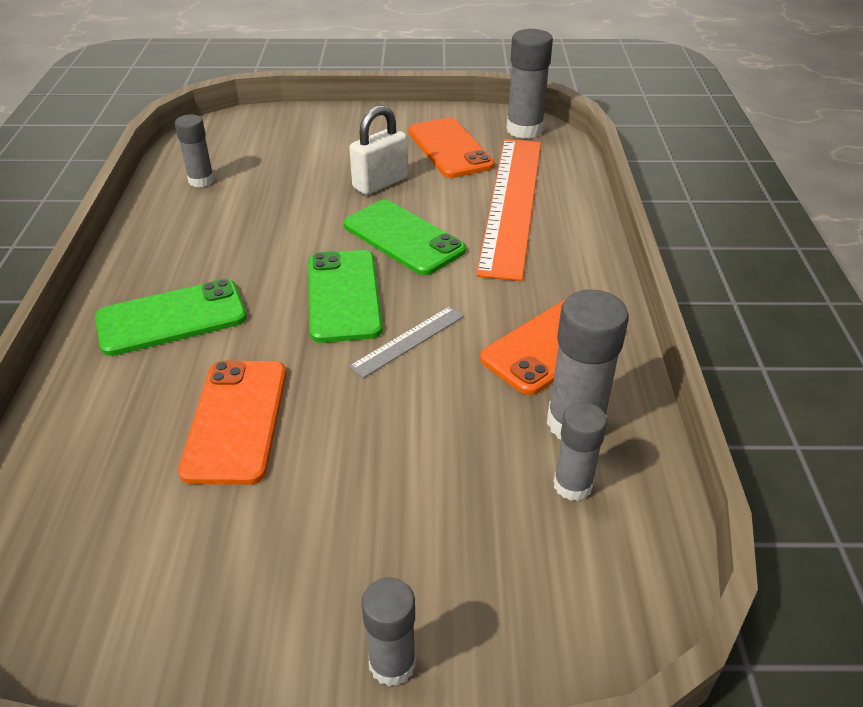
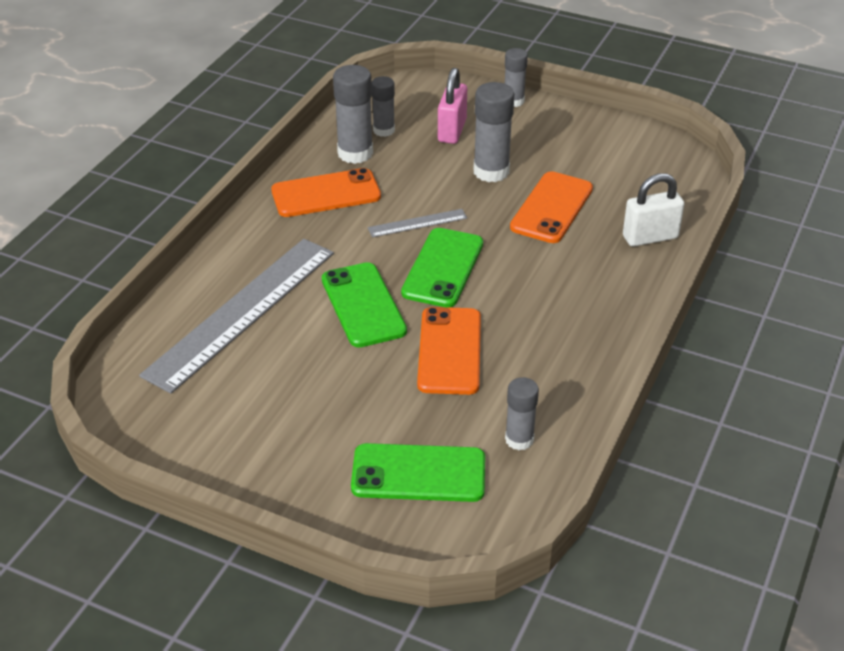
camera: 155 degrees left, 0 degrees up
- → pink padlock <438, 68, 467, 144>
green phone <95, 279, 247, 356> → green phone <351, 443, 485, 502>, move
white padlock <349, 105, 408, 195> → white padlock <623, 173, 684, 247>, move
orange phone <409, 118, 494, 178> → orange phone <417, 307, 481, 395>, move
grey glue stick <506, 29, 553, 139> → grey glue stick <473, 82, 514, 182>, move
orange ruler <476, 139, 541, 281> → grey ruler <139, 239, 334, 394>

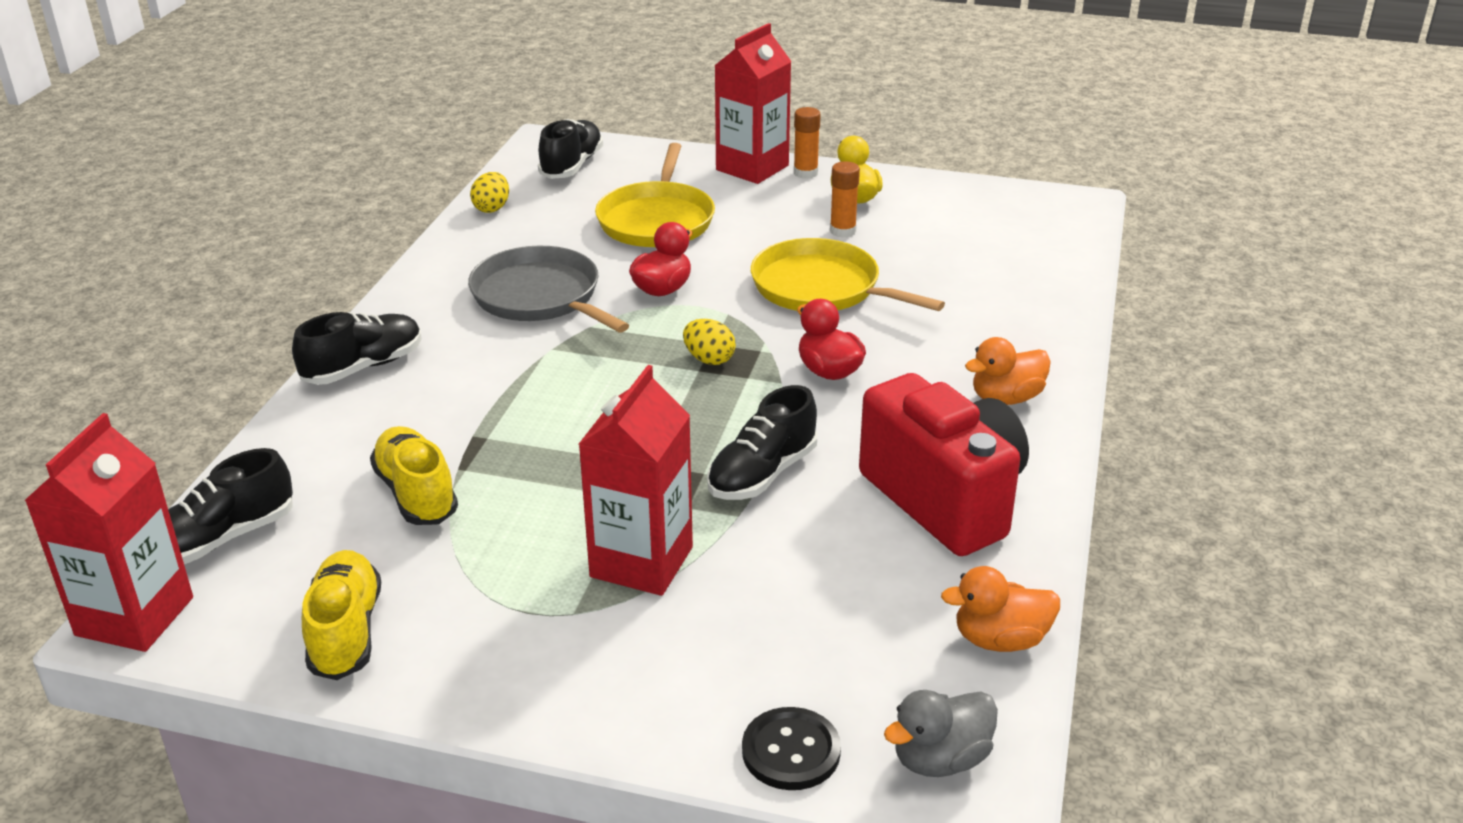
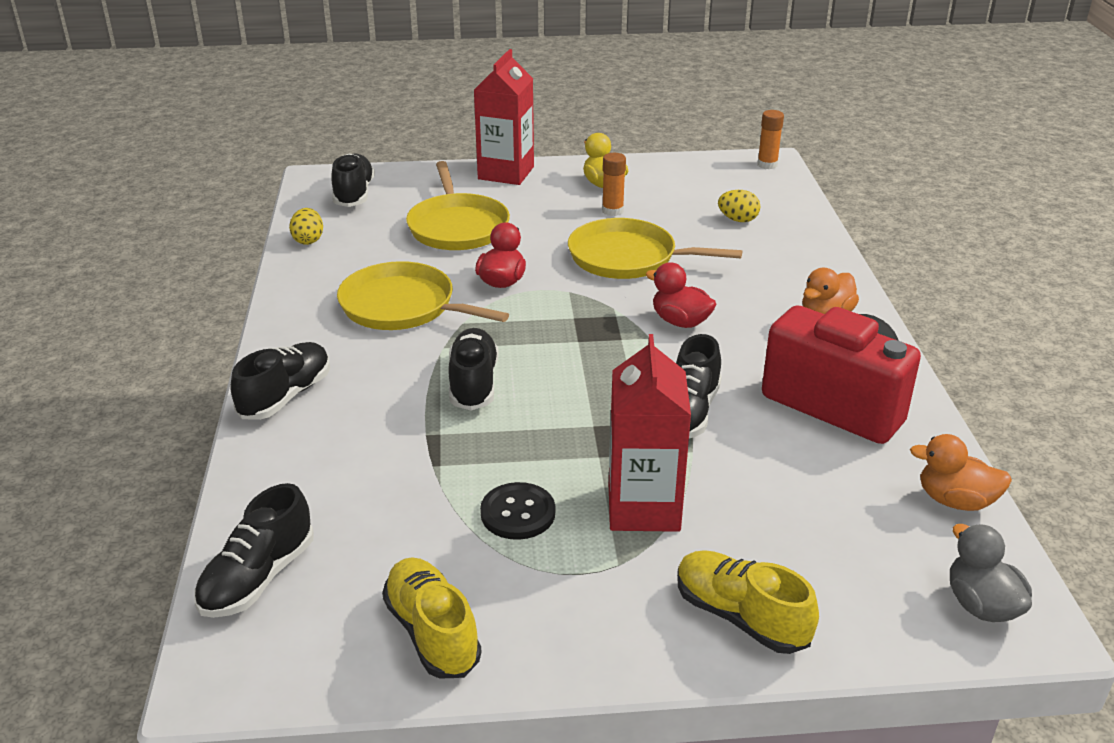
camera: 20 degrees left, 0 degrees up
red carton <24, 413, 193, 652> → -
- → black shoe <448, 328, 498, 411>
yellow shoe <370, 426, 458, 525> → yellow shoe <677, 550, 819, 654>, move
yellow egg <683, 319, 736, 365> → yellow egg <718, 190, 760, 222>, move
black button <742, 707, 841, 790> → black button <480, 482, 555, 540>, move
orange glue stick <794, 107, 821, 179> → orange glue stick <757, 110, 784, 169>, move
grey pan <468, 246, 629, 332> → yellow pan <337, 261, 509, 330>
grey duck <884, 690, 998, 777> → grey duck <950, 524, 1032, 622>, 120 degrees clockwise
orange duck <941, 566, 1060, 652> → orange duck <910, 434, 1012, 511>, 45 degrees clockwise

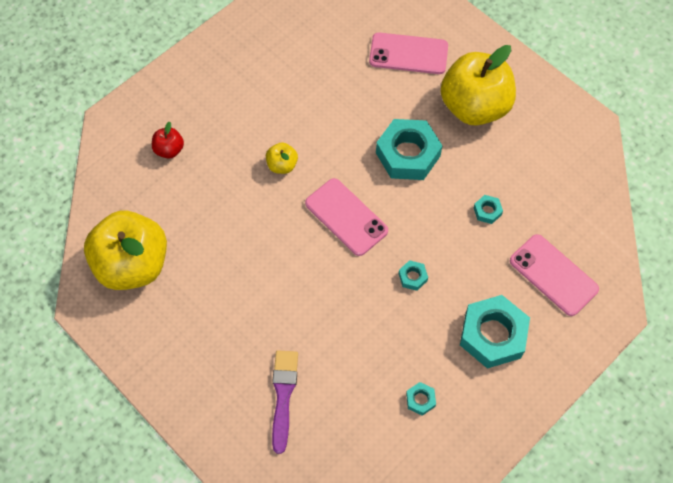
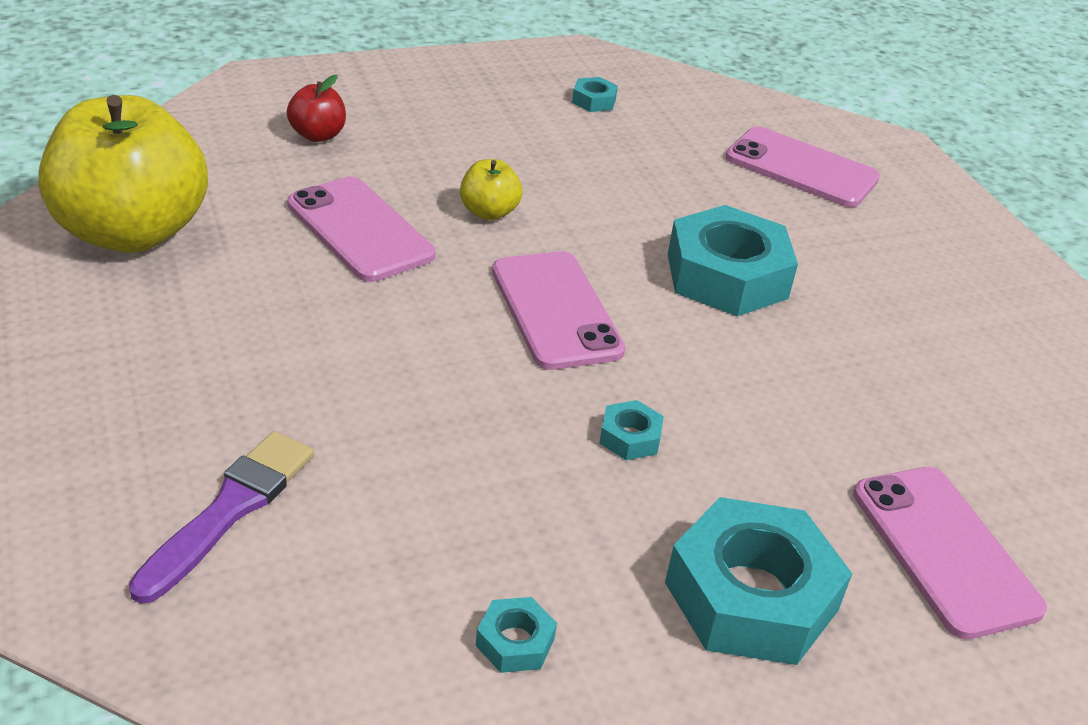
camera: 20 degrees right, 25 degrees down
yellow apple <441, 45, 516, 126> → -
- → pink phone <287, 176, 435, 282>
turquoise nut <474, 195, 503, 224> → turquoise nut <572, 77, 618, 112>, move

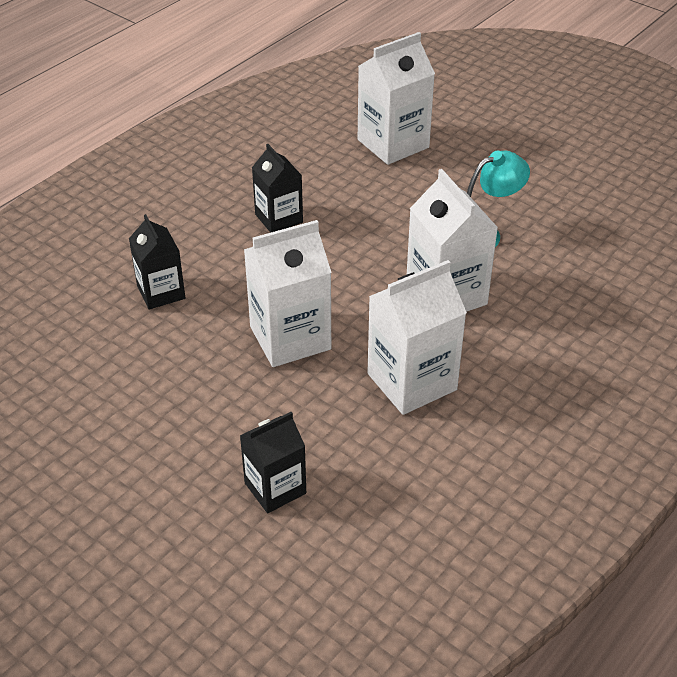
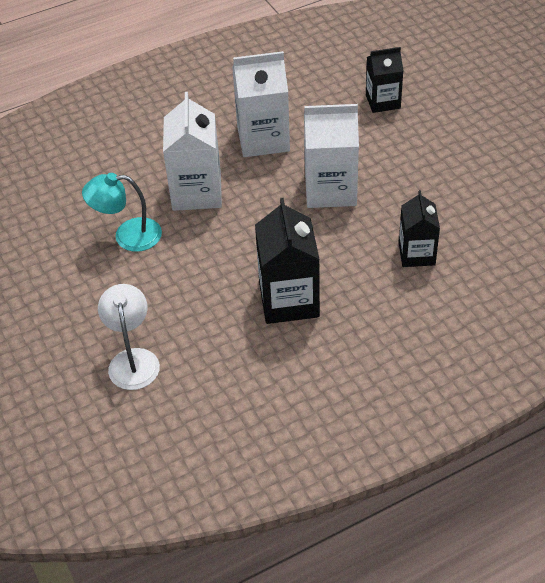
camera: 155 degrees left, 5 degrees up
white carton <358, 32, 435, 165> → white lamp <98, 284, 160, 390>
black carton <252, 144, 303, 233> → black carton <255, 198, 320, 324>, x1.57

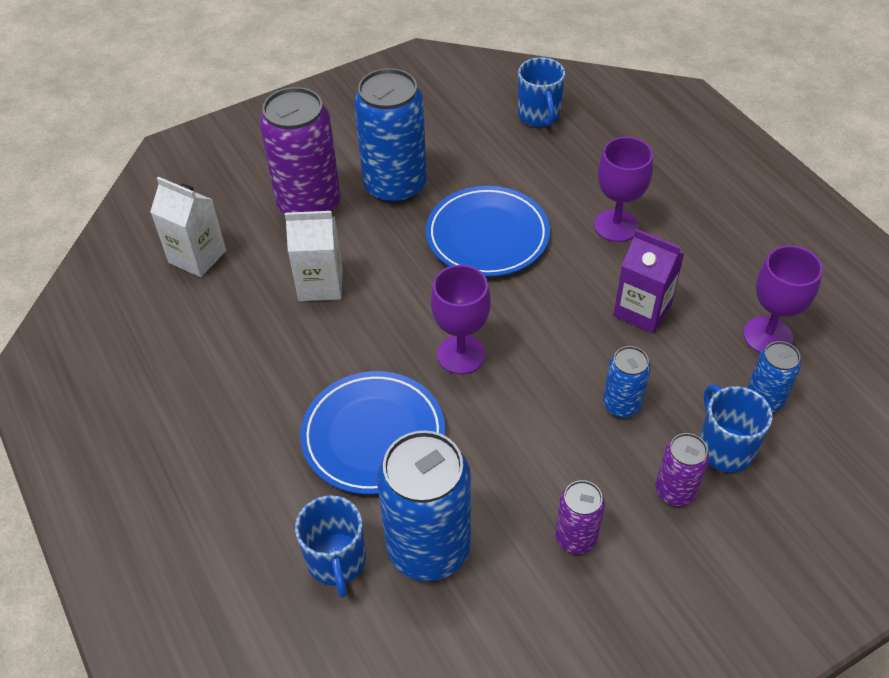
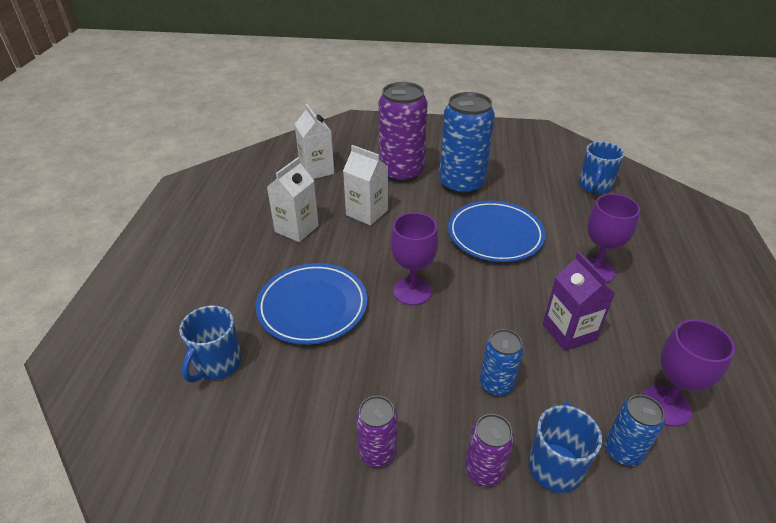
camera: 35 degrees right, 10 degrees down
blue can <377, 430, 471, 581> → -
- → white carton <267, 157, 319, 242>

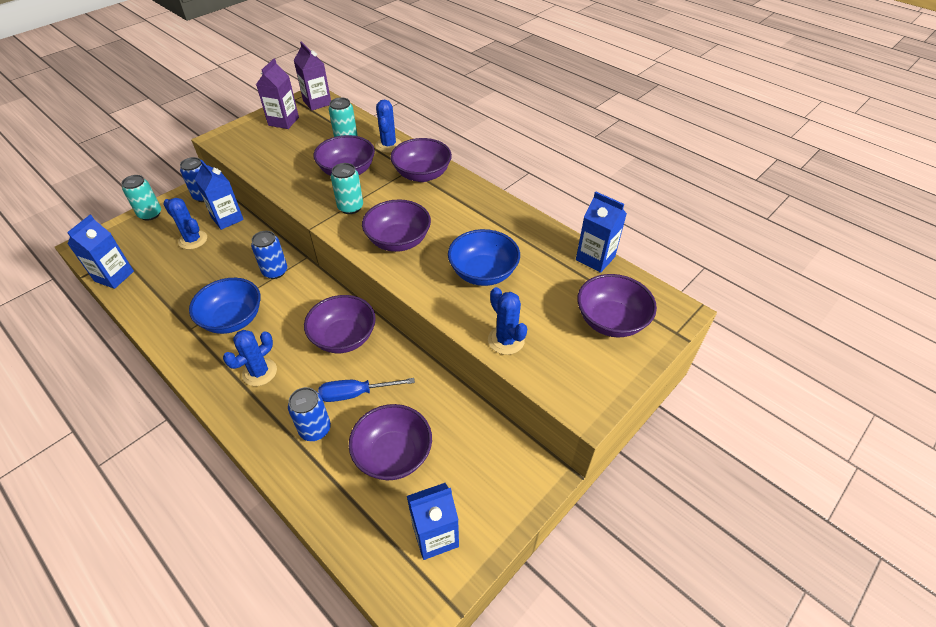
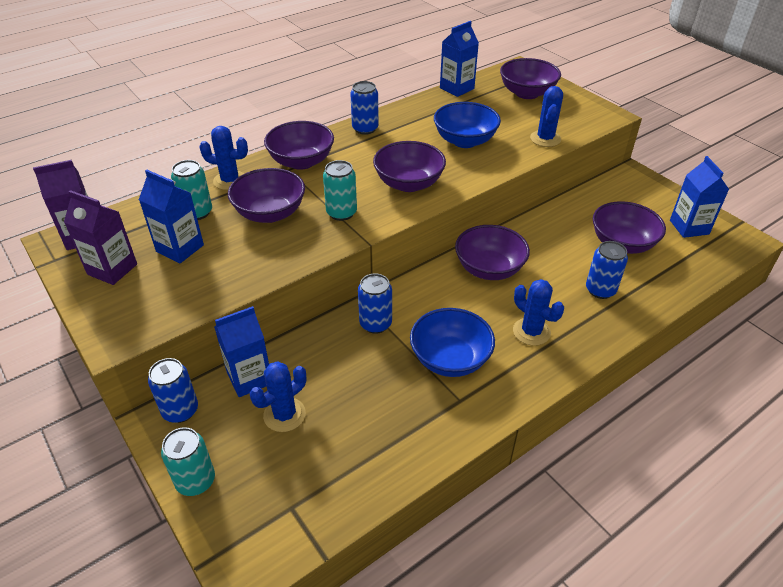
camera: 80 degrees left, 5 degrees down
blue screwdriver <318, 378, 415, 402> → -
- → blue can <350, 81, 379, 135>
blue carton <67, 215, 134, 289> → blue carton <139, 170, 204, 263>, move
blue cactus <488, 287, 527, 355> → blue cactus <530, 86, 563, 147>, 60 degrees counterclockwise

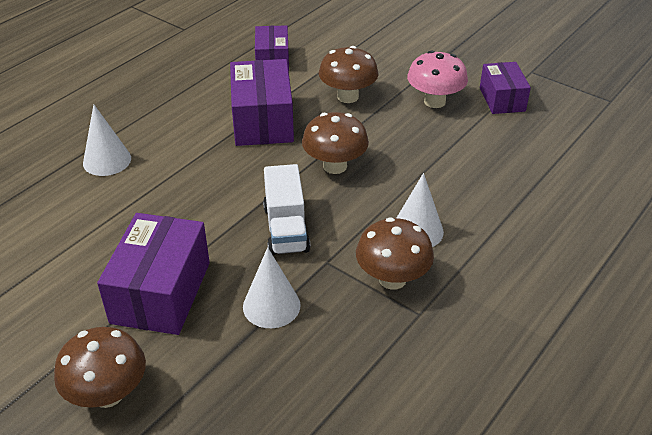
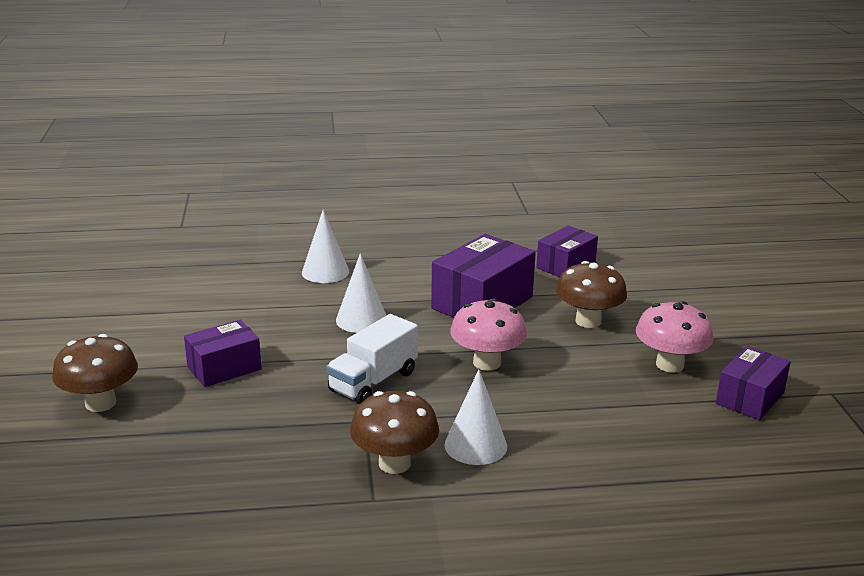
camera: 45 degrees right, 15 degrees down
white cone <243, 247, 301, 328> → white cone <336, 253, 386, 333>, move
brown mushroom <302, 112, 369, 174> → pink mushroom <450, 298, 527, 371>
purple box <97, 213, 210, 335> → purple box <184, 320, 262, 387>, x0.63

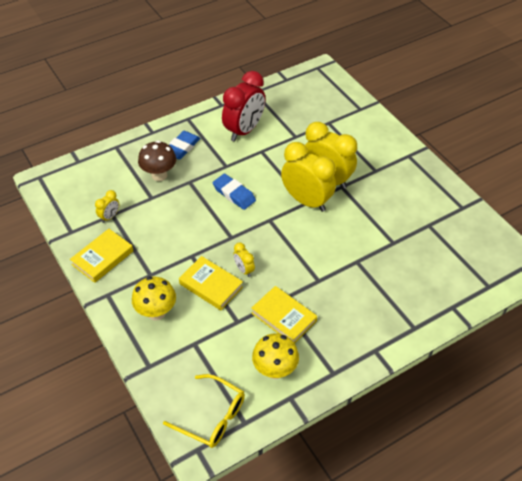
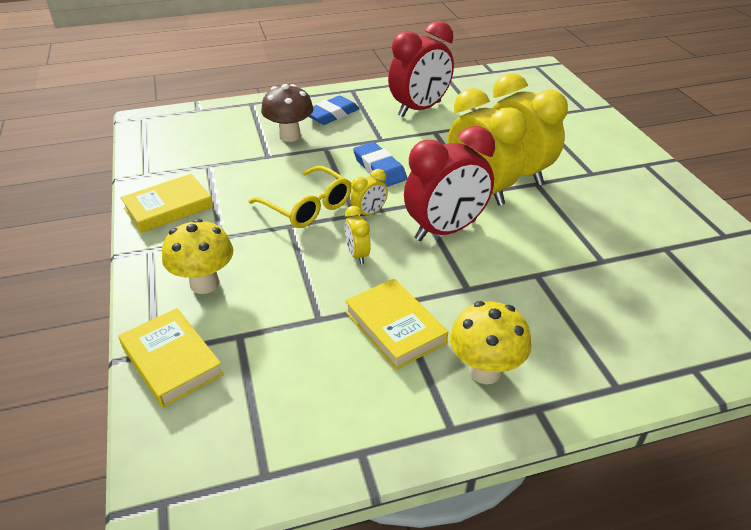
camera: 15 degrees right, 10 degrees down
- → red clock <404, 126, 495, 241>
yellow clock <95, 190, 119, 223> → yellow clock <350, 169, 388, 216>, move
yellow glasses <163, 374, 245, 448> → yellow glasses <249, 166, 352, 228>, move
yellow book <179, 256, 243, 310> → yellow book <118, 308, 224, 408>, move
yellow mushroom <252, 334, 299, 379> → yellow mushroom <450, 301, 531, 384>, move

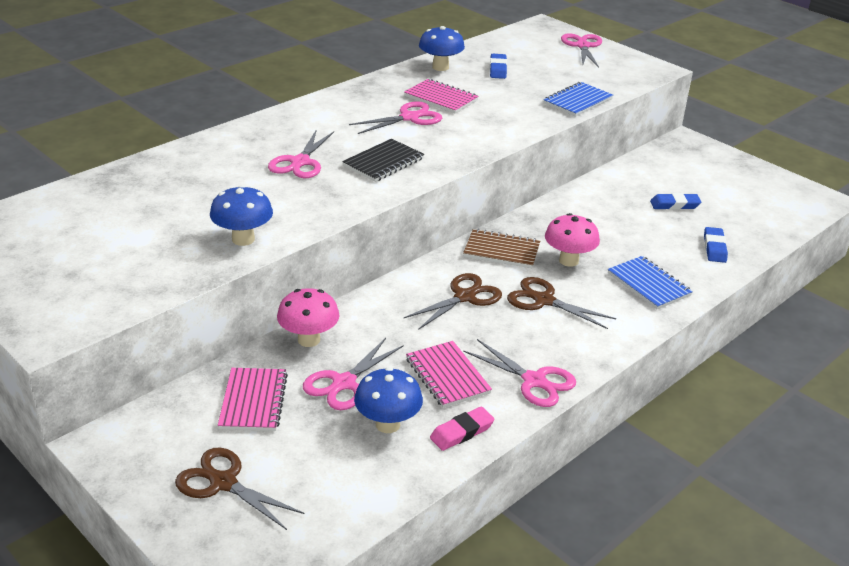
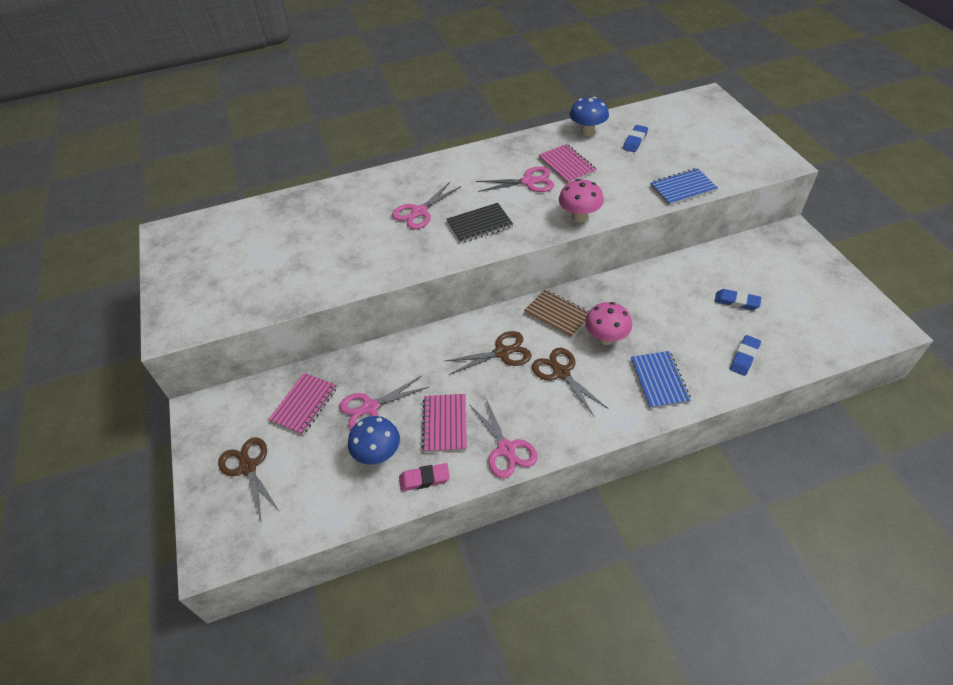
camera: 30 degrees right, 15 degrees up
blue mushroom <210, 185, 273, 246> → -
pink scissors <561, 33, 602, 68> → -
pink mushroom <277, 288, 340, 347> → pink mushroom <559, 179, 604, 222>, move

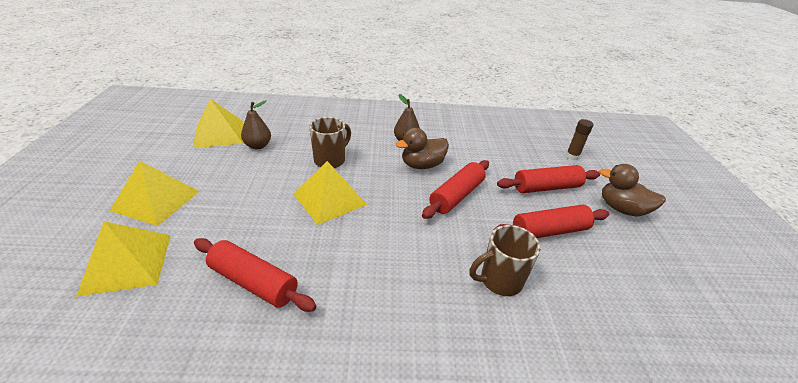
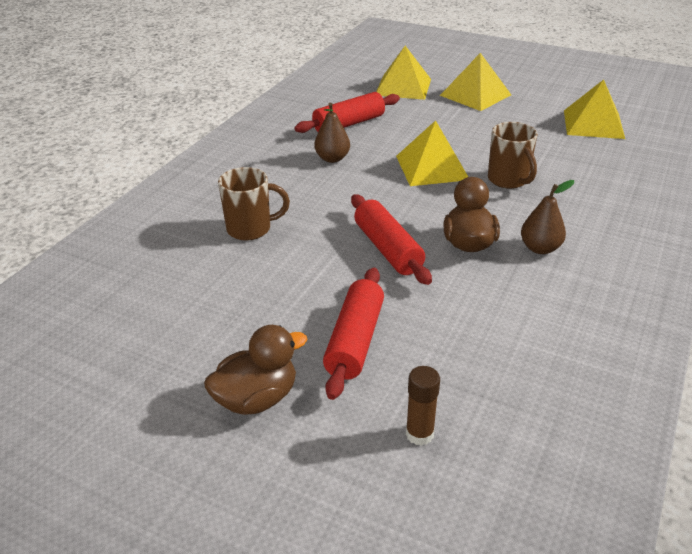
camera: 120 degrees right, 0 degrees up
red rolling pin <494, 205, 609, 238> → -
brown pear <241, 100, 271, 149> → brown pear <314, 103, 350, 163>, move
brown mug <470, 225, 540, 296> → brown mug <218, 167, 290, 241>, 75 degrees clockwise

